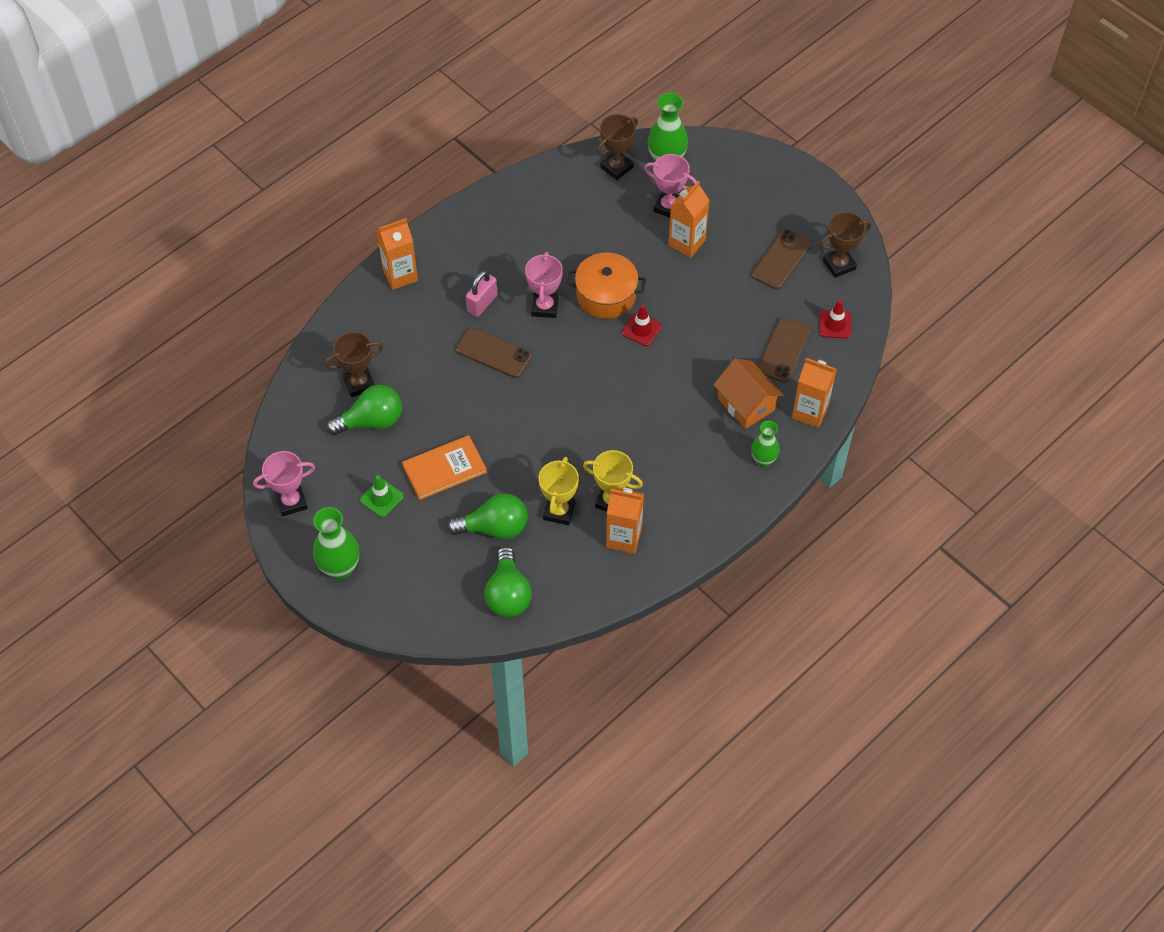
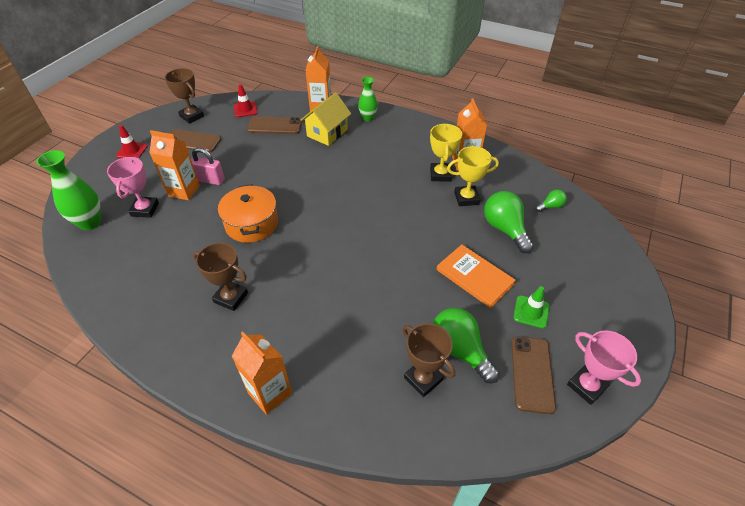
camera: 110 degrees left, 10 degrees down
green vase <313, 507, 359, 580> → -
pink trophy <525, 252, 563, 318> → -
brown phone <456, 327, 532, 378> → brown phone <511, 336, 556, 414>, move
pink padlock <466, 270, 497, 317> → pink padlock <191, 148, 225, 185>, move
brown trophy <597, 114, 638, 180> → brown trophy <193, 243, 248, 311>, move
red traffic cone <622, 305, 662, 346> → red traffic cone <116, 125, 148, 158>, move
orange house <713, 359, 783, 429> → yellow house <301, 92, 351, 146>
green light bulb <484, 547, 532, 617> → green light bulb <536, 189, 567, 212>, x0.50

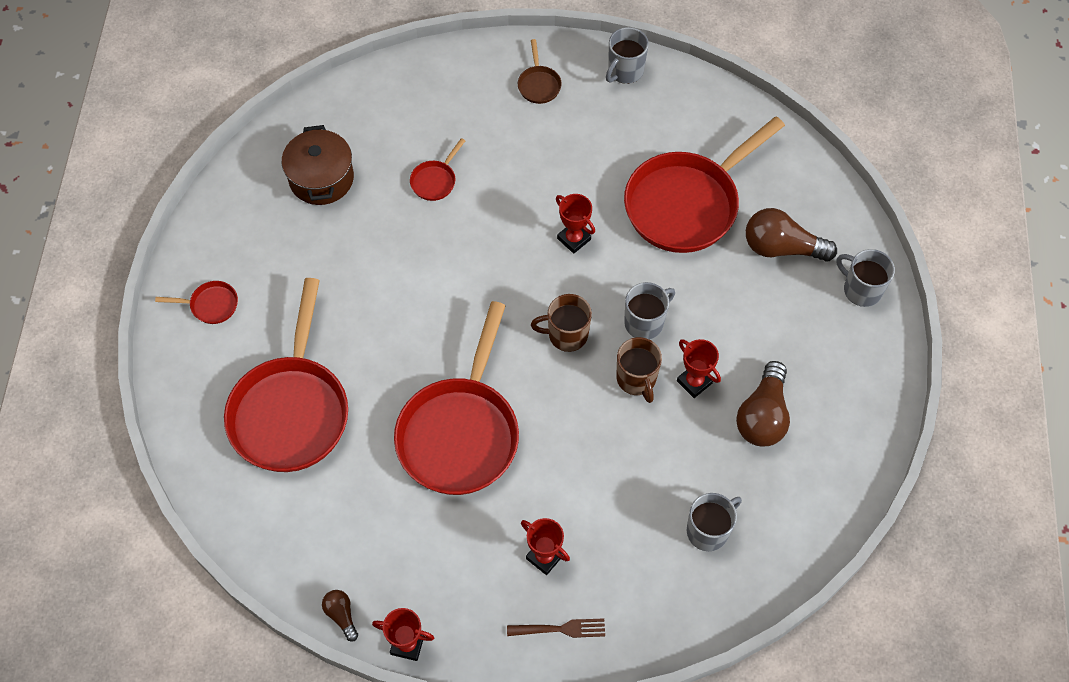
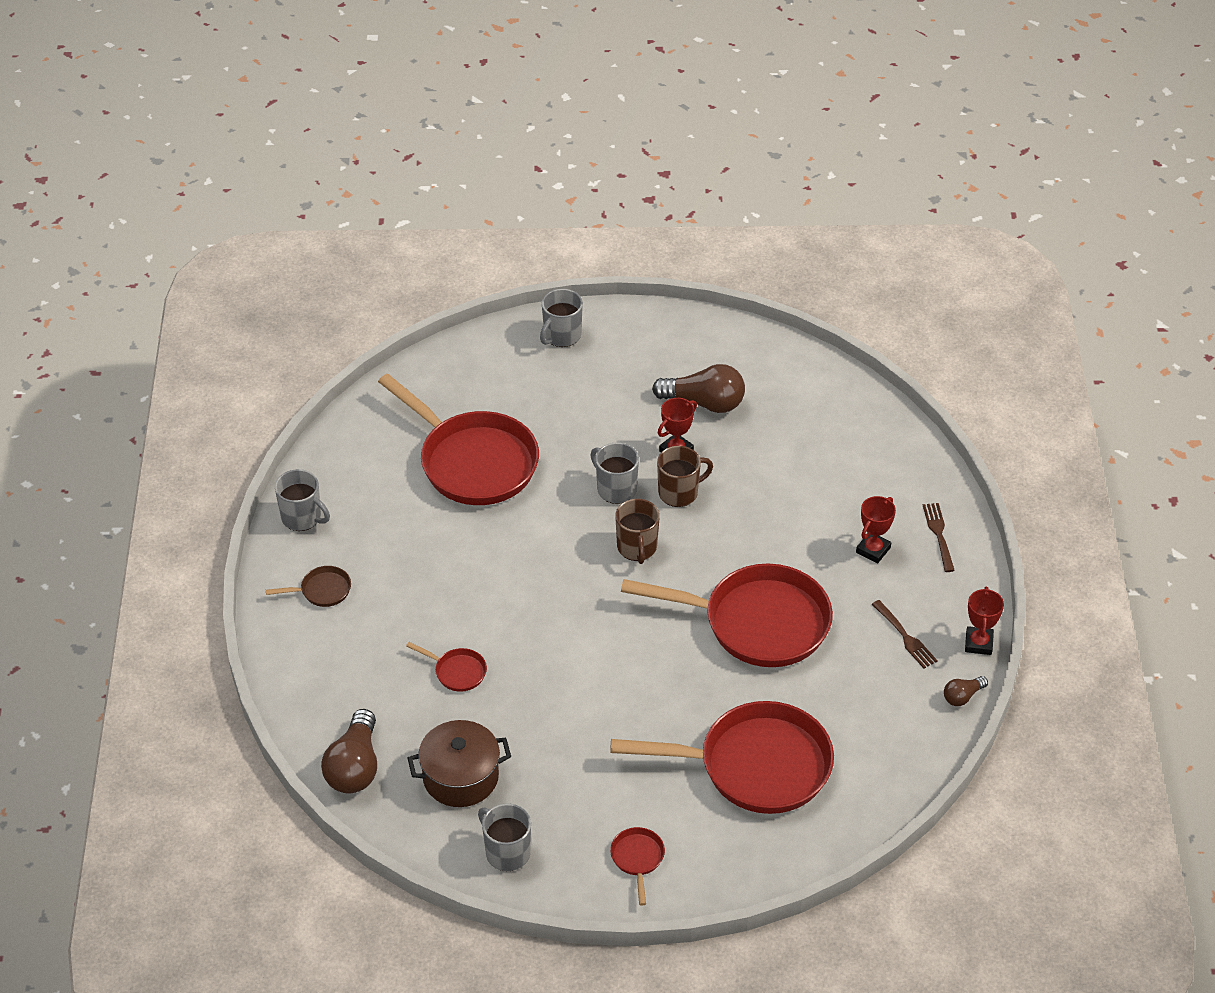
camera: 95 degrees left, 15 degrees down
red trophy <556, 194, 595, 254> → -
- → brown fork <872, 600, 938, 668>
grey mug <687, 493, 742, 551> → grey mug <478, 804, 531, 871>, move
brown light bulb <746, 208, 837, 262> → brown light bulb <321, 709, 377, 793>, move

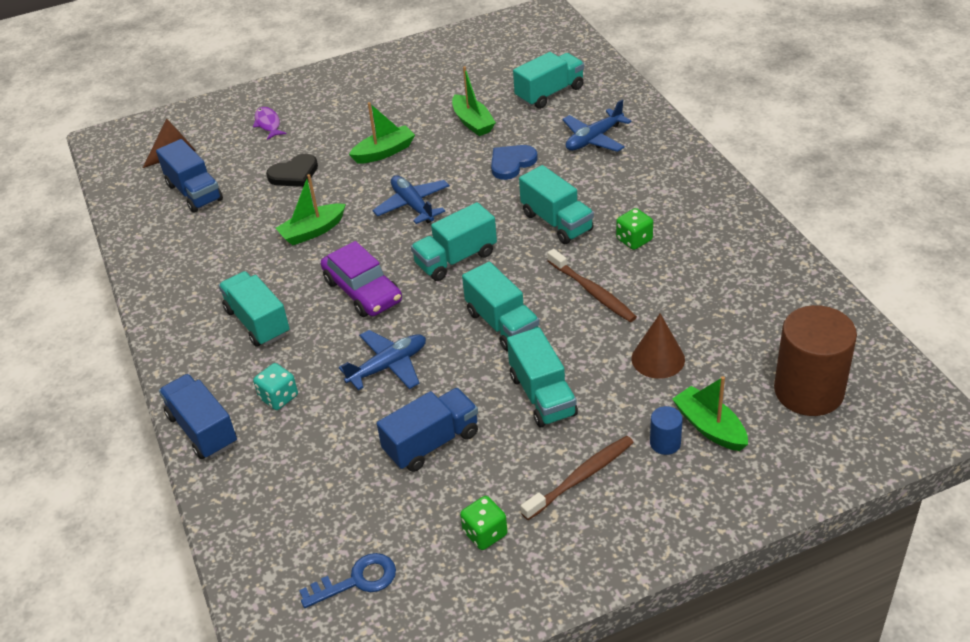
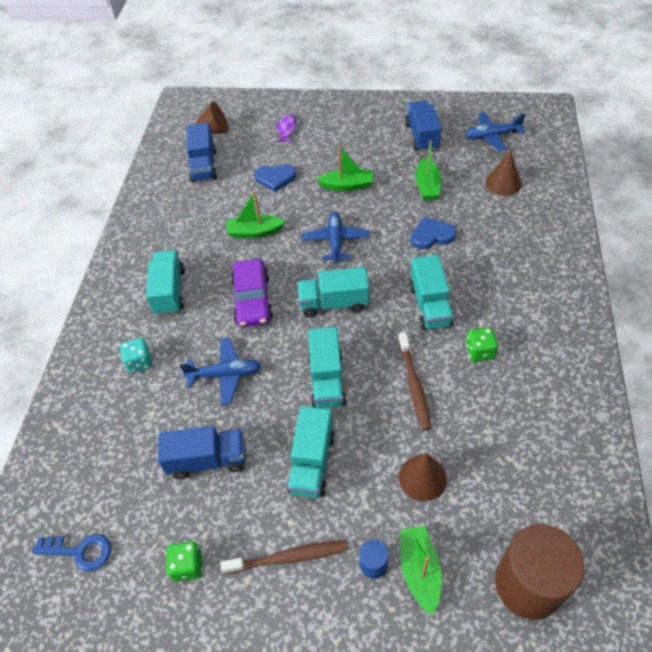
camera: 30 degrees right, 10 degrees up
blue truck <159, 374, 237, 459> → blue truck <405, 101, 442, 152>, move
blue plane <562, 100, 632, 152> → blue plane <465, 112, 526, 151>, move
turquoise truck <513, 52, 584, 109> → brown cone <486, 150, 522, 196>
black heart <266, 154, 318, 187> → blue heart <254, 164, 296, 192>

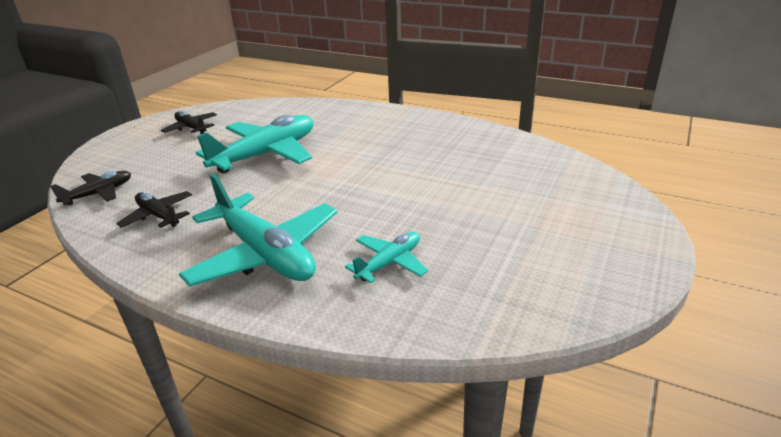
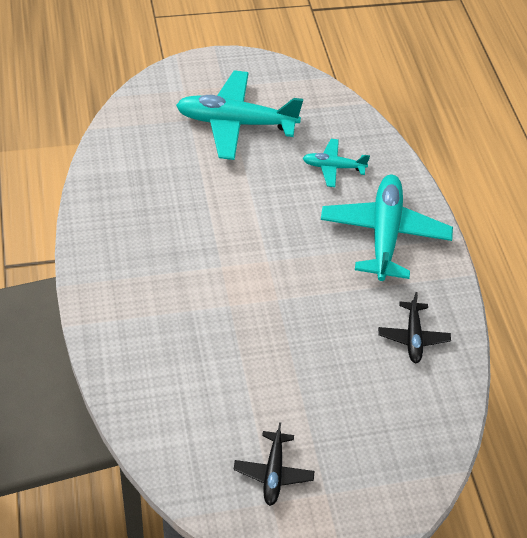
camera: 135 degrees left, 20 degrees up
black plane <50, 171, 131, 206> → -
turquoise plane <196, 115, 313, 174> → turquoise plane <176, 70, 303, 160>, move

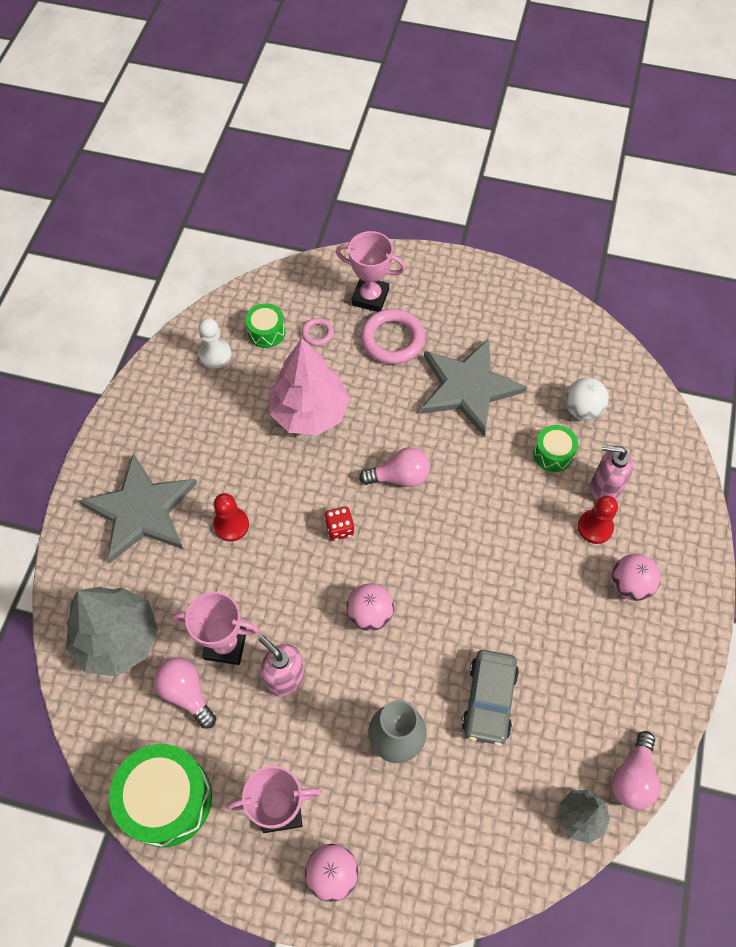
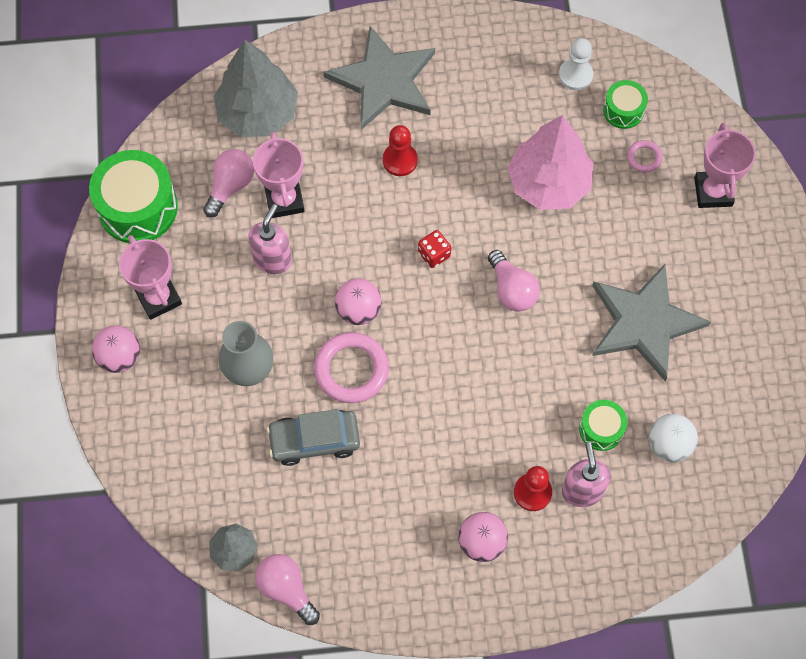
camera: 70 degrees right, 5 degrees up
pink ring <361, 309, 425, 364> → pink ring <314, 332, 389, 403>, move
pink light bulb <612, 731, 660, 810> → pink light bulb <255, 554, 320, 625>, 45 degrees clockwise

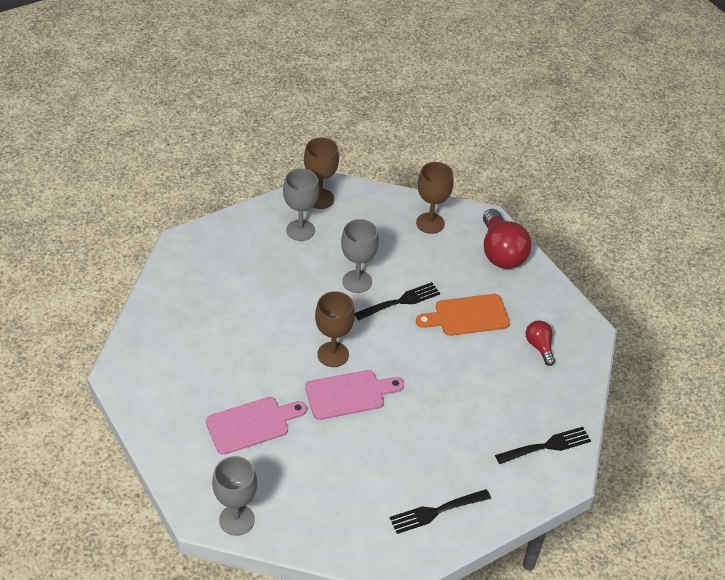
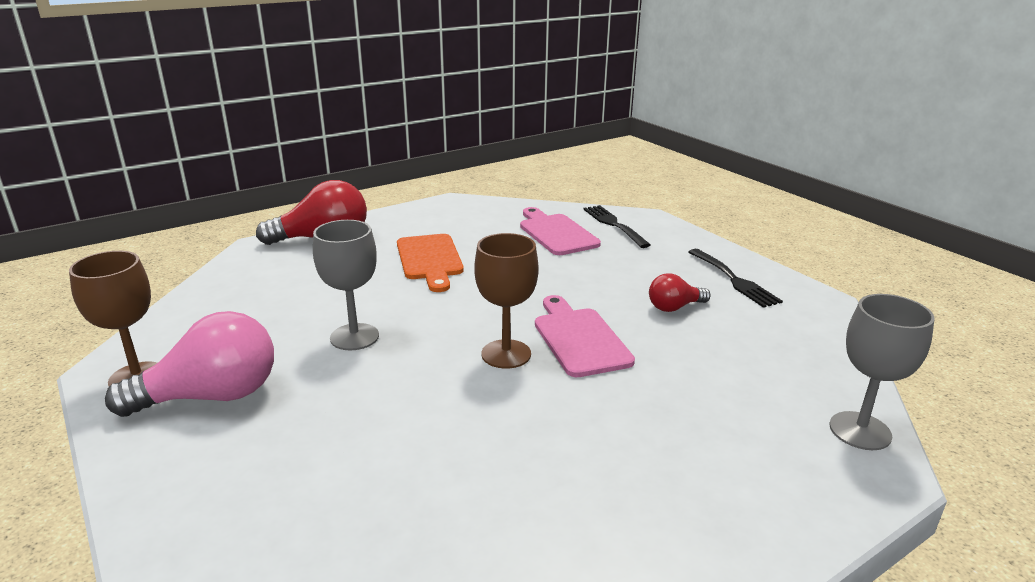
camera: 90 degrees left, 20 degrees down
black fork <355, 282, 440, 320> → -
brown goblet <416, 162, 454, 234> → -
pink cutting board <206, 397, 307, 455> → pink cutting board <520, 207, 601, 255>, move
red light bulb <526, 320, 555, 366> → red light bulb <649, 273, 710, 312>, move
grey goblet <283, 168, 319, 241> → pink light bulb <105, 311, 274, 417>

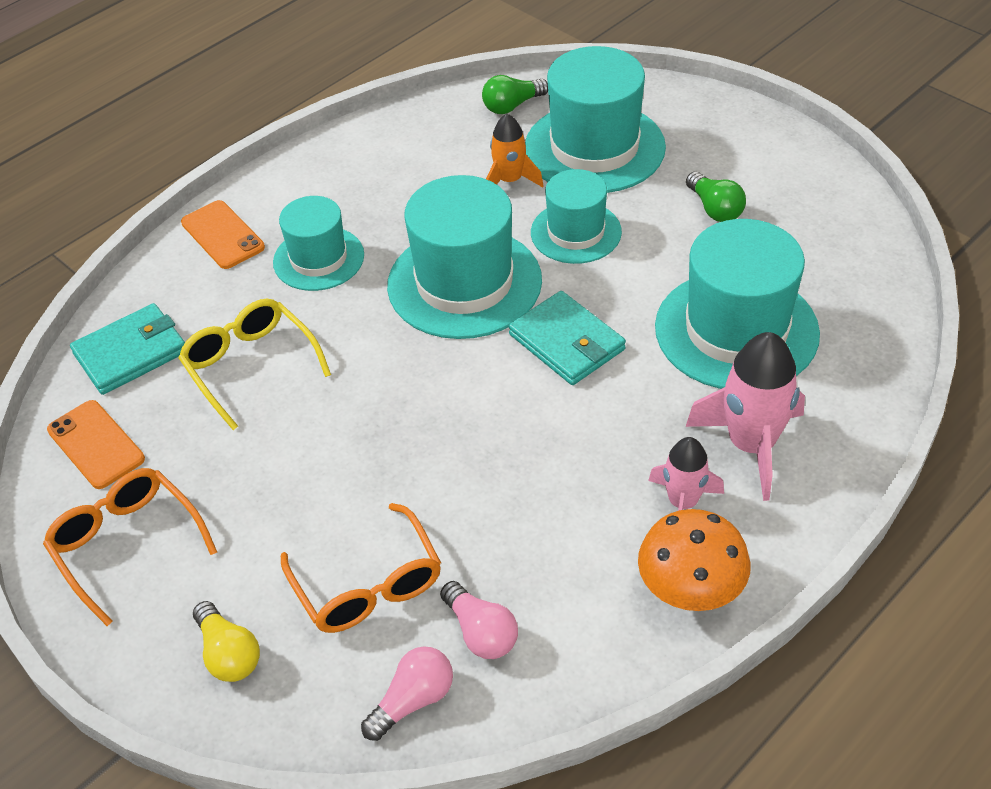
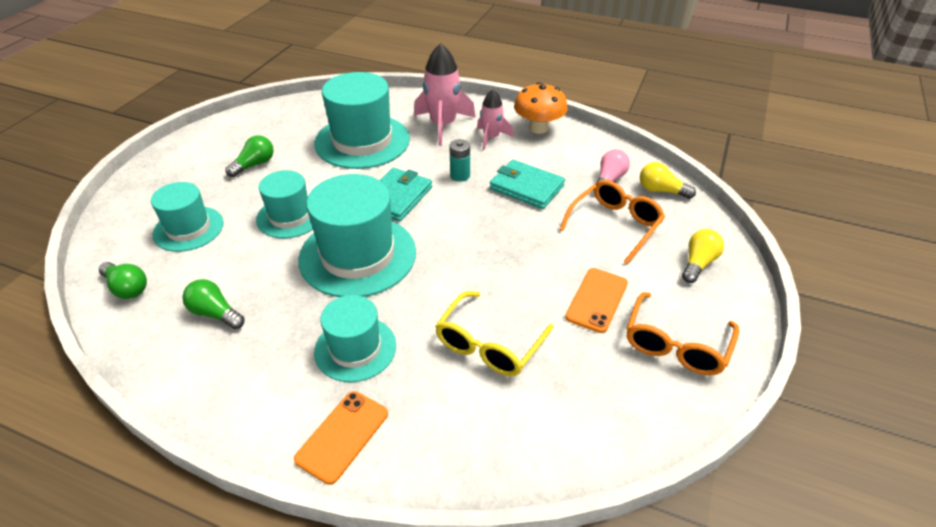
camera: 115 degrees left, 5 degrees down
orange rocket <486, 114, 544, 187> → -
- → green light bulb <182, 279, 245, 329>
- → turquoise battery <450, 139, 470, 182>
orange phone <47, 400, 145, 489> → orange phone <565, 268, 628, 333>, move
turquoise wallet <70, 303, 185, 395> → turquoise wallet <490, 160, 565, 209>, move
pink light bulb <361, 646, 453, 741> → yellow light bulb <640, 162, 696, 199>
turquoise hat <525, 46, 666, 193> → turquoise hat <151, 182, 224, 252>, x0.61

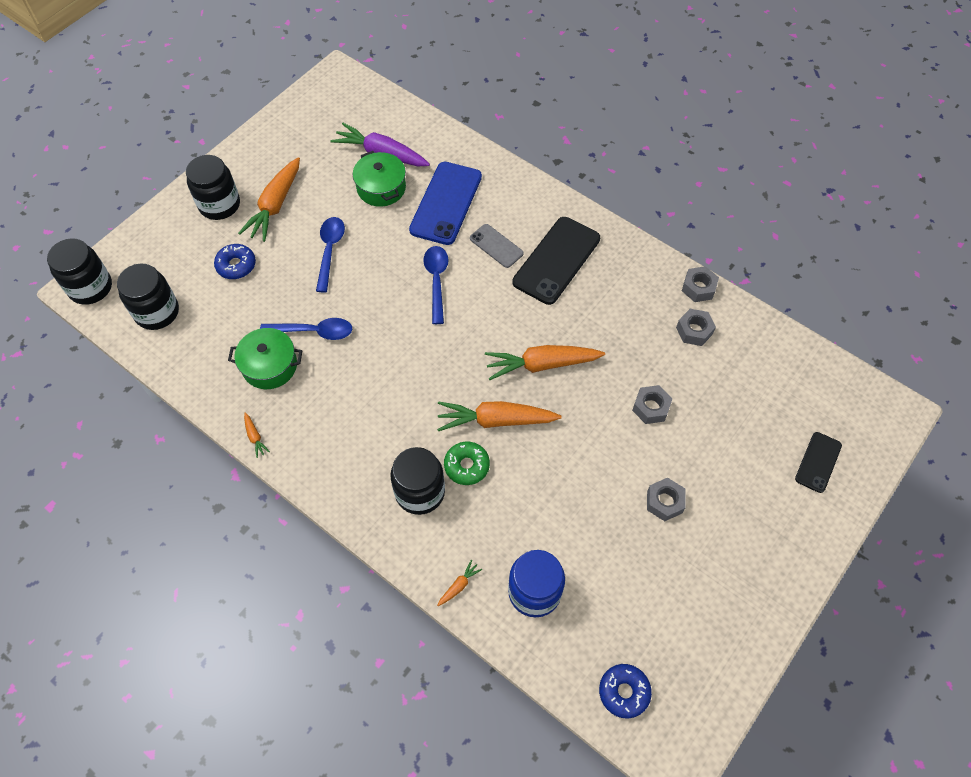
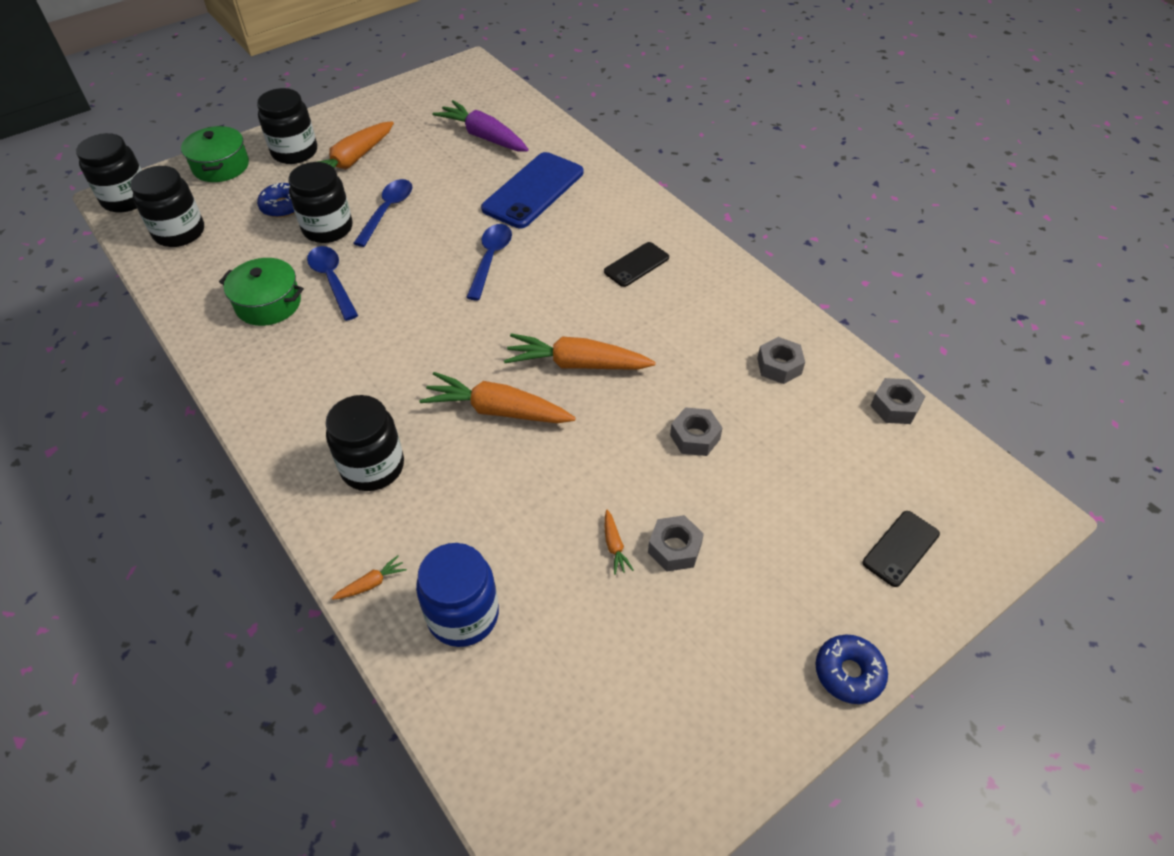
camera: 15 degrees right, 10 degrees down
green donut <444, 442, 490, 485> → -
grey phone <470, 224, 524, 268> → -
- → black jar <288, 162, 353, 243>
orange carrot <244, 413, 270, 458> → orange carrot <605, 510, 633, 575>, move
green pot <353, 151, 406, 207> → green pot <181, 126, 249, 182>, move
blue donut <599, 664, 652, 719> → blue donut <815, 635, 888, 704>, move
grey nut <682, 266, 719, 302> → grey nut <870, 378, 925, 424>, move
blue spoon <260, 318, 353, 340> → blue spoon <307, 246, 358, 321>, 135 degrees counterclockwise
black phone <512, 217, 600, 305> → black phone <604, 242, 669, 287>, x0.54

